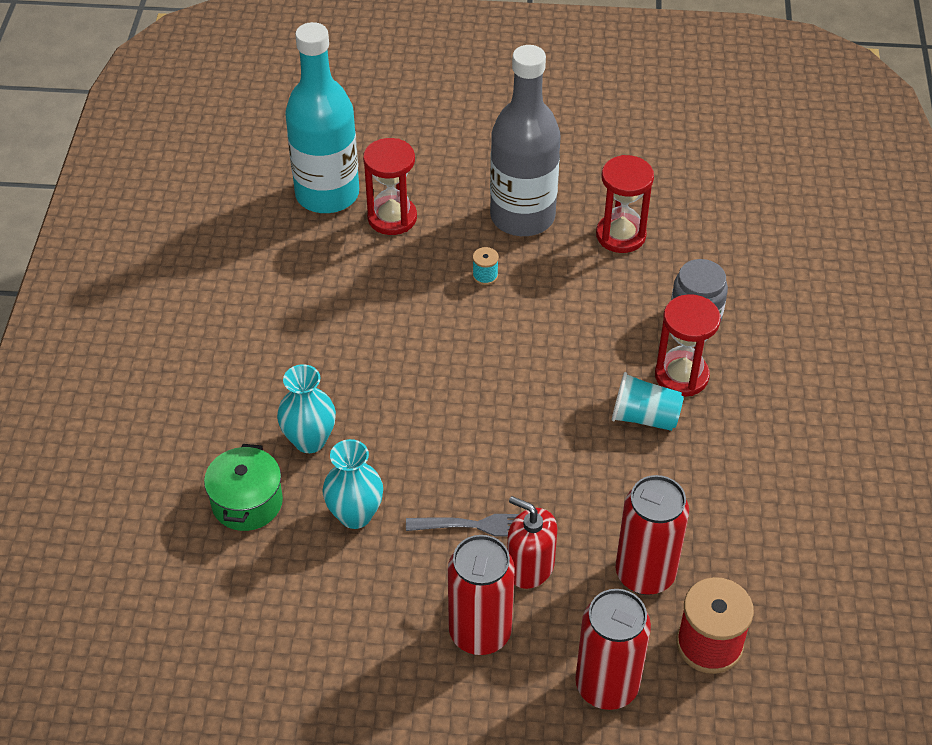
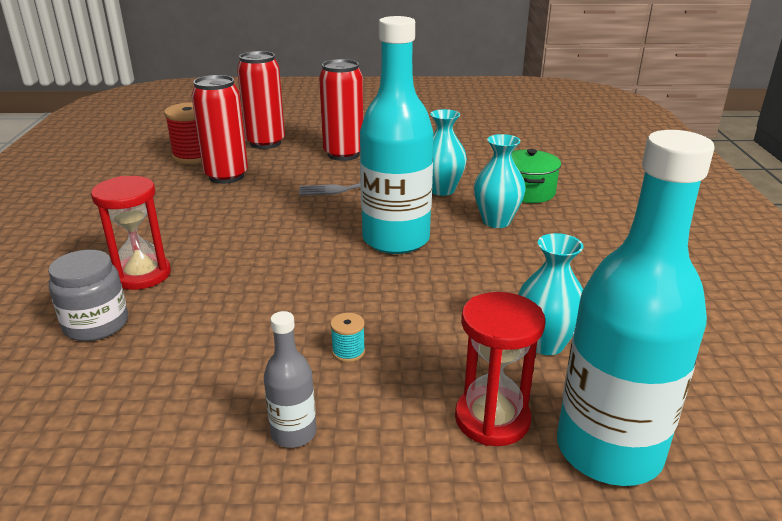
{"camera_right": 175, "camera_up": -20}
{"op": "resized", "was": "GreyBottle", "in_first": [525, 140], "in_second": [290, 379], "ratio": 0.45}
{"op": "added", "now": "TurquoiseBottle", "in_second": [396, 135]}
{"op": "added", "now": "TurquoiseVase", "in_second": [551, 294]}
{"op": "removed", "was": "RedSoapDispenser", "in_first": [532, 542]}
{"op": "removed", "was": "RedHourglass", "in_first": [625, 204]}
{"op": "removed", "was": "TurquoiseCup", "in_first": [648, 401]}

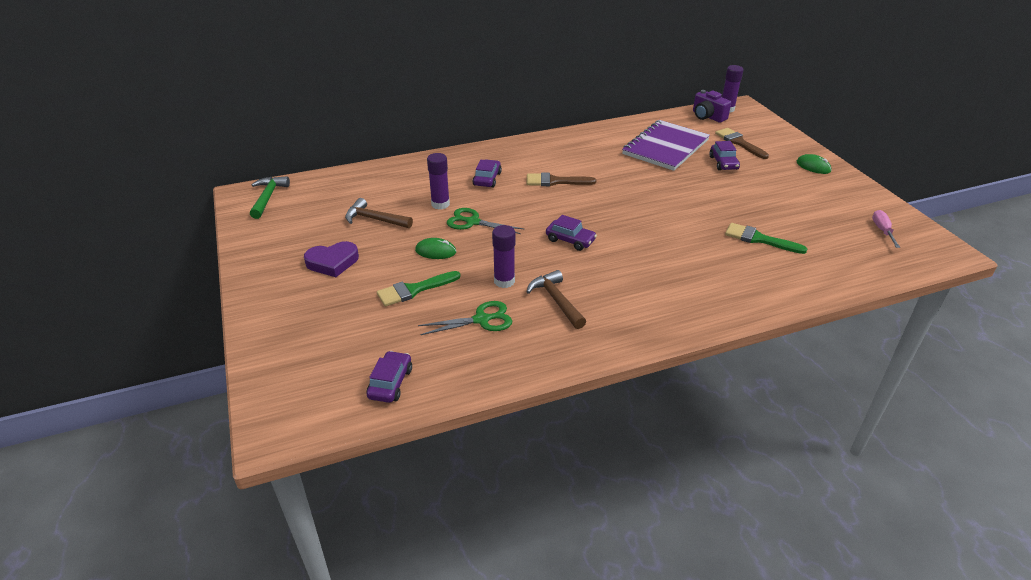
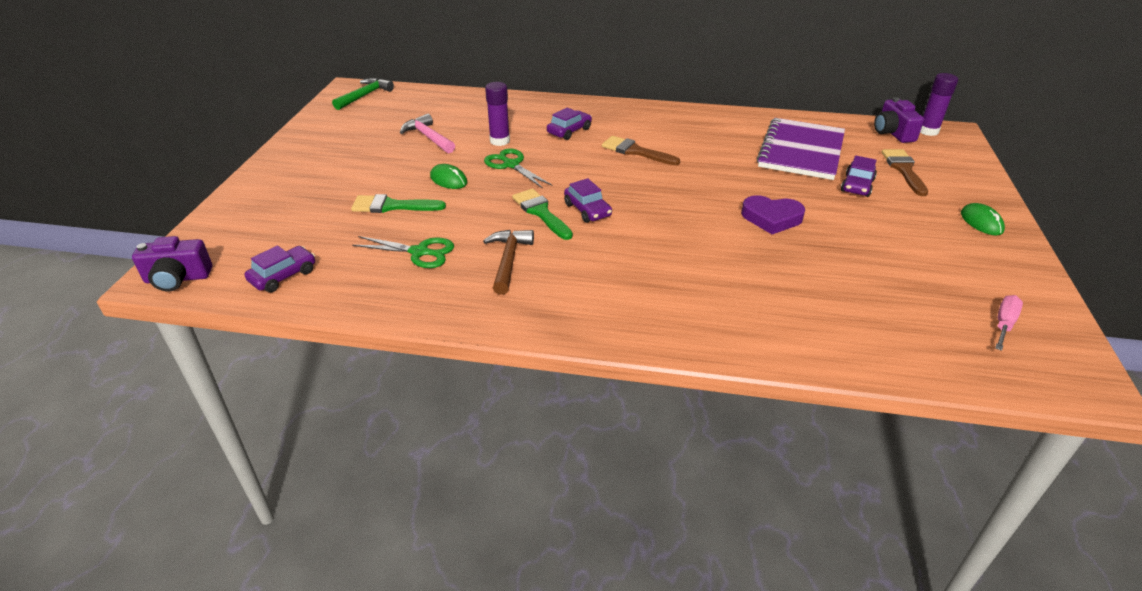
{"camera_right": 30, "camera_up": 0}
{"op": "added", "now": "PurpleCamera", "in_second": [172, 263]}
{"op": "recoloured", "was": "BrownHammer", "now": "PinkHammer", "in_first": [379, 213], "in_second": [427, 133]}
{"op": "moved", "was": "GreenBrush", "in_first": [766, 238], "in_second": [542, 214]}
{"op": "moved", "was": "PurpleHeart", "in_first": [331, 259], "in_second": [773, 214]}
{"op": "turned", "was": "PurpleNotebook", "in_first": [666, 145], "in_second": [800, 149], "clockwise": -45}
{"op": "removed", "was": "PurpleGlueStick", "in_first": [503, 256]}

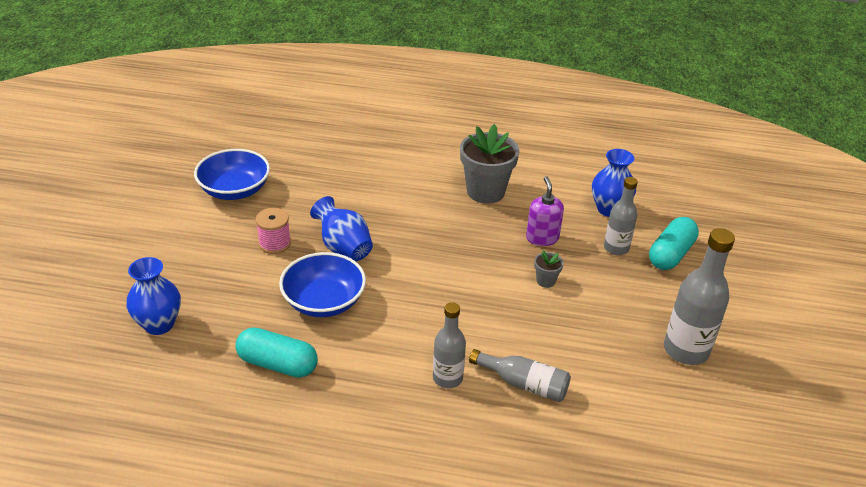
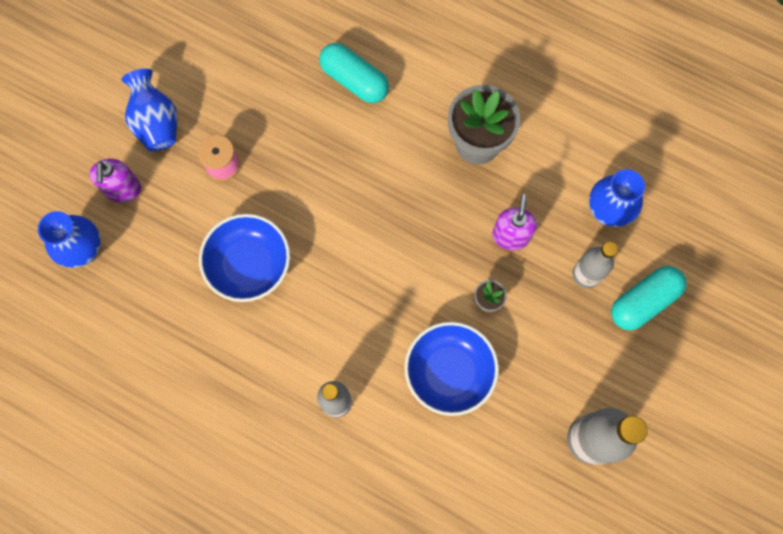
{"camera_right": 20, "camera_up": 35}
{"op": "added", "now": "PurpleSoapDispenser", "in_second": [115, 181]}
{"op": "moved", "was": "BlueVase", "in_first": [341, 228], "in_second": [149, 110]}
{"op": "moved", "was": "TurquoiseCapsule", "in_first": [276, 352], "in_second": [354, 73]}
{"op": "moved", "was": "BlueBowl", "in_first": [232, 174], "in_second": [451, 369]}
{"op": "removed", "was": "GreyBottle", "in_first": [520, 375]}

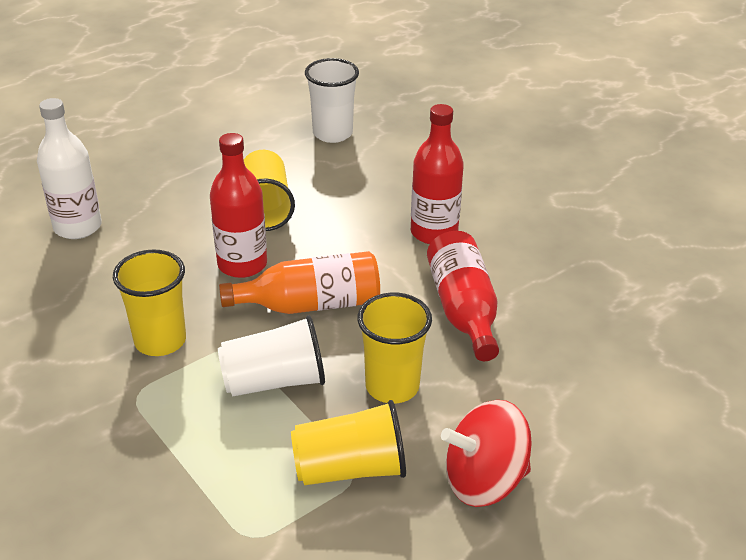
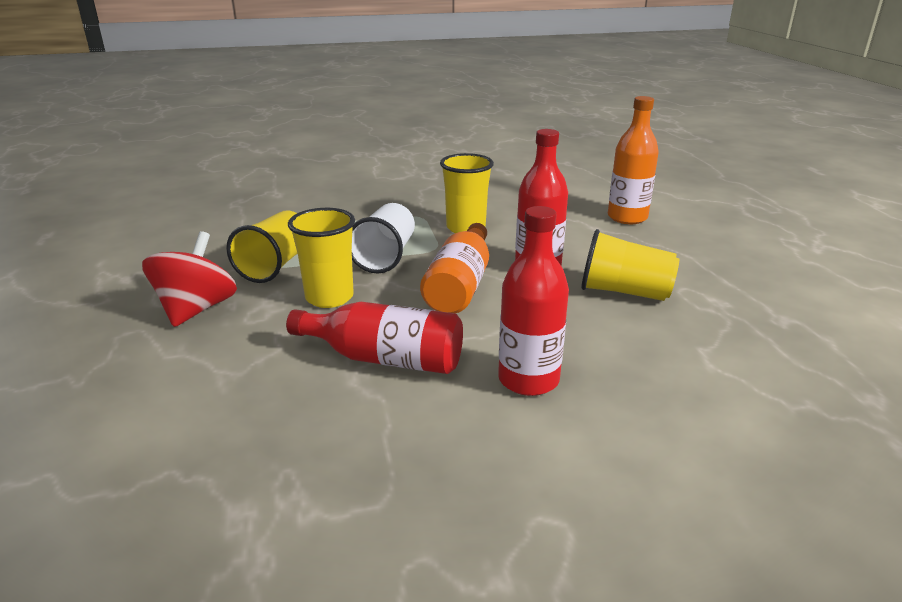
{"camera_right": 115, "camera_up": -10}
{"op": "recoloured", "was": "WhiteBottle", "now": "OrangeBottle", "in_first": [69, 168], "in_second": [633, 160]}
{"op": "removed", "was": "WhiteCup", "in_first": [332, 100]}

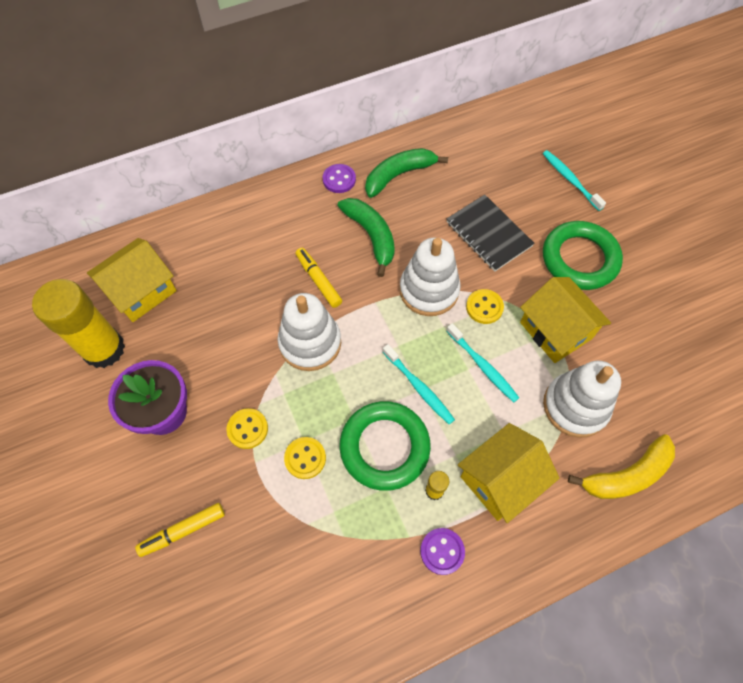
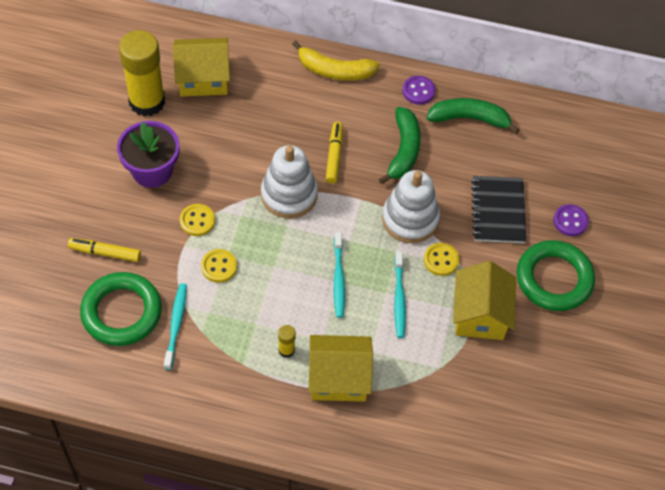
{"camera_right": 35, "camera_up": -5}
{"op": "moved", "was": "GreenRing", "in_first": [385, 446], "in_second": [121, 309]}
{"op": "moved", "was": "TurquoiseToothbrush", "in_first": [574, 180], "in_second": [175, 326]}
{"op": "moved", "was": "YellowBanana", "in_first": [621, 466], "in_second": [336, 61]}
{"op": "moved", "was": "PurpleButton", "in_first": [442, 551], "in_second": [571, 220]}
{"op": "removed", "was": "WhiteStackingToy", "in_first": [582, 399]}

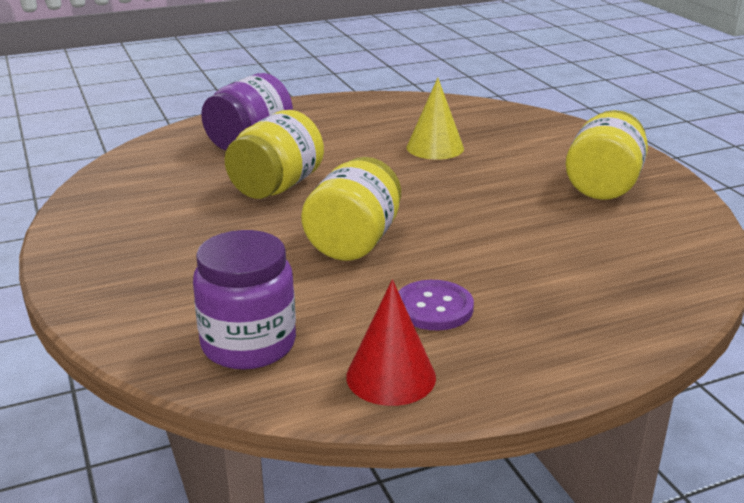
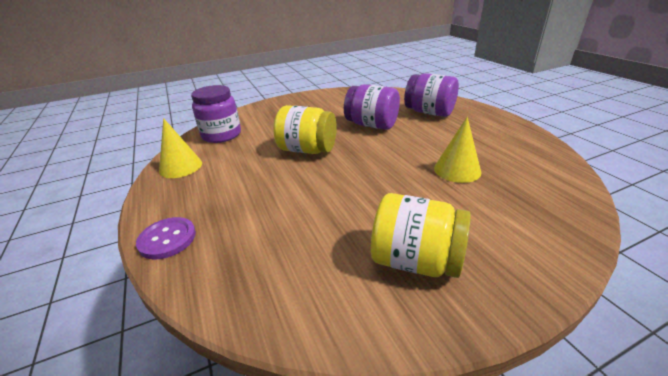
{"camera_right": 90, "camera_up": 5}
{"op": "moved", "was": "PurpleButton", "in_first": [436, 305], "in_second": [166, 238]}
{"op": "recoloured", "was": "RedCone", "now": "YellowCone", "in_first": [391, 343], "in_second": [180, 148]}
{"op": "recoloured", "was": "YellowJar", "now": "PurpleJar", "in_first": [274, 154], "in_second": [372, 107]}

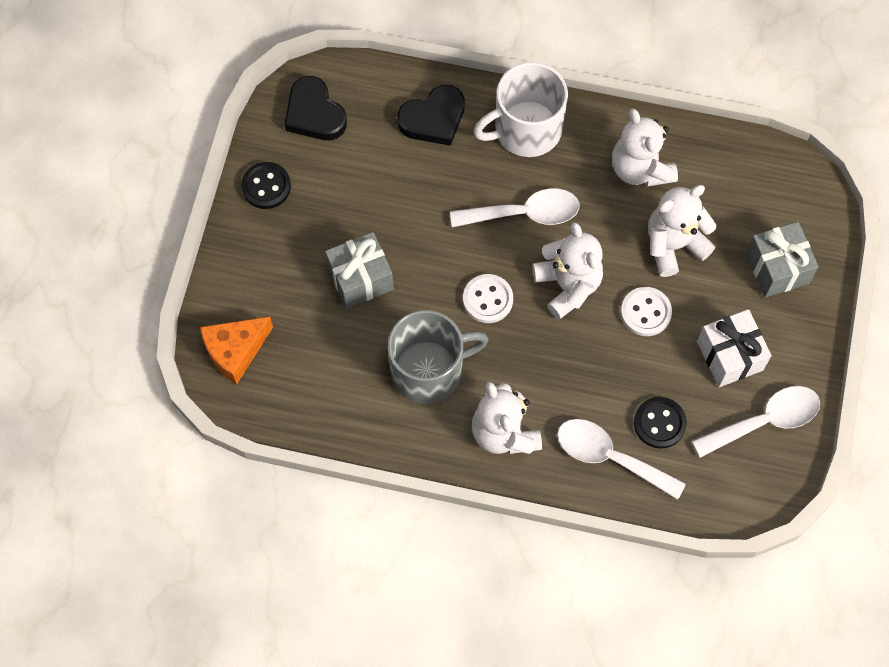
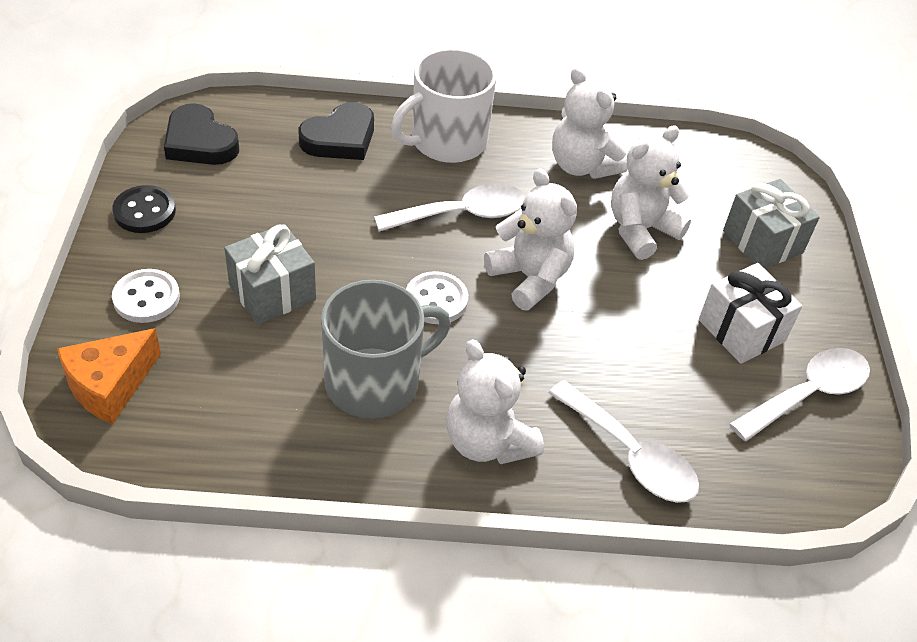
{"camera_right": -15, "camera_up": -20}
{"op": "moved", "was": "WhiteButton", "in_first": [646, 311], "in_second": [146, 296]}
{"op": "turned", "was": "WhiteSpoon", "in_first": [621, 459], "in_second": [624, 441], "clockwise": -150}
{"op": "removed", "was": "BlackButton", "in_first": [660, 422]}

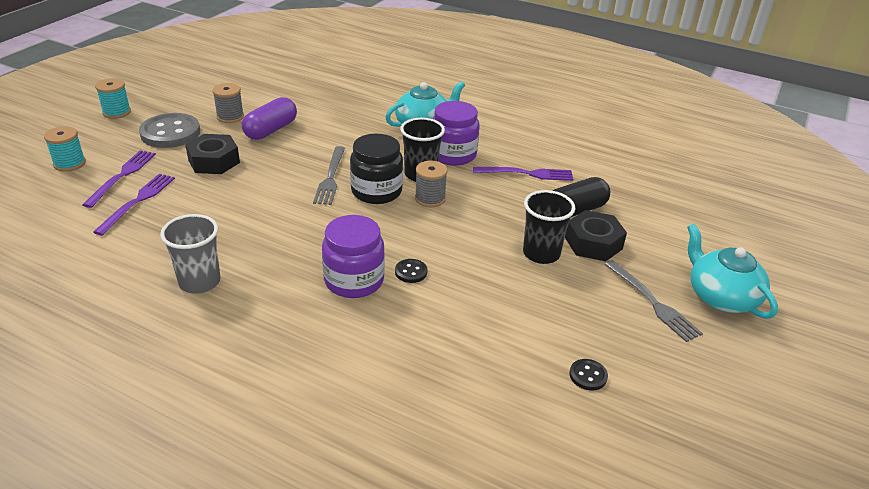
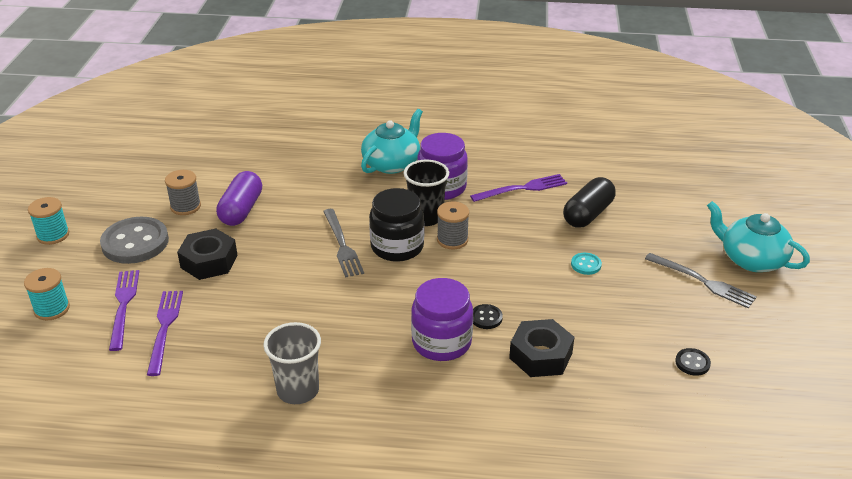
{"camera_right": -20, "camera_up": 0}
{"op": "moved", "was": "BlackNut", "in_first": [596, 235], "in_second": [541, 348]}
{"op": "replaced", "was": "BlackCup", "now": "TurquoiseButton", "in_first": [549, 227], "in_second": [586, 264]}

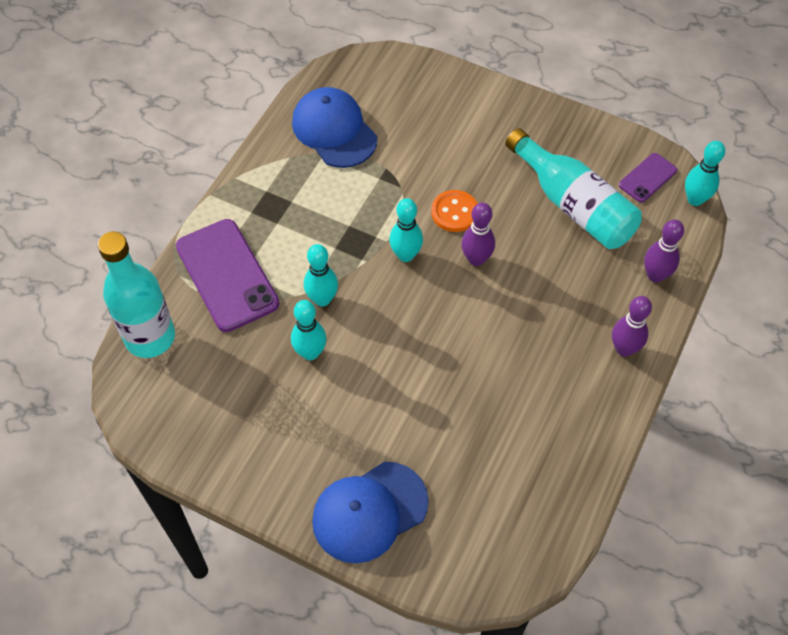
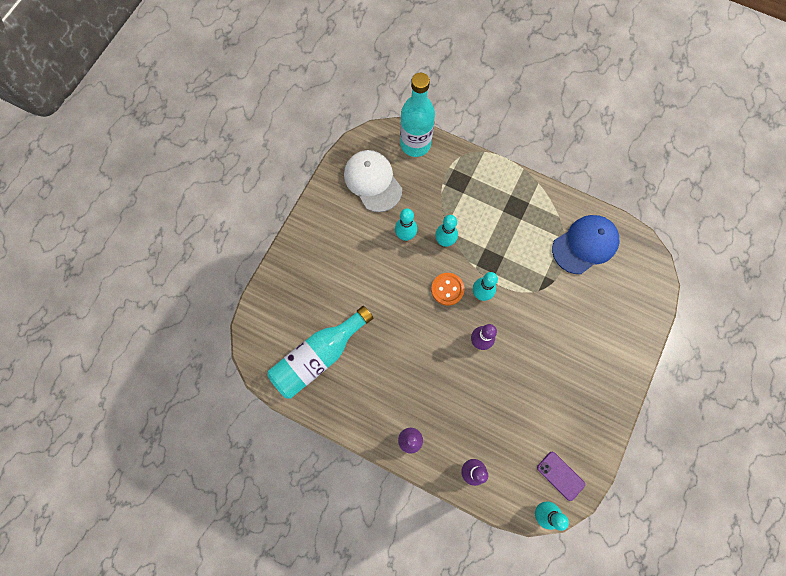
{"camera_right": 90, "camera_up": 15}
{"op": "moved", "was": "TurquoiseBottle", "in_first": [573, 188], "in_second": [320, 352]}
{"op": "added", "now": "WhiteCap", "in_second": [373, 181]}
{"op": "moved", "was": "OrangeButton", "in_first": [454, 211], "in_second": [447, 289]}
{"op": "removed", "was": "PurplePhone", "in_first": [227, 275]}
{"op": "removed", "was": "BlueCap", "in_first": [370, 512]}

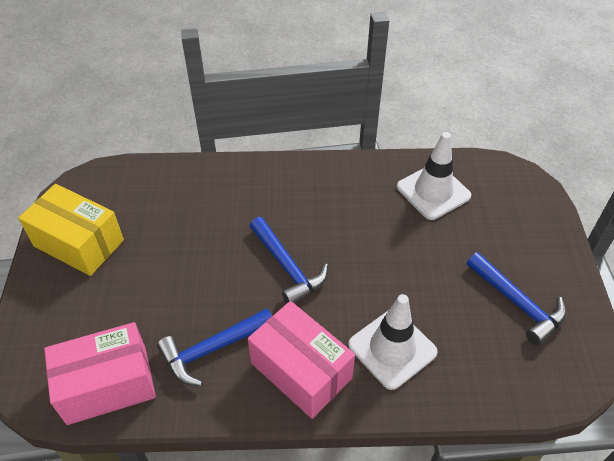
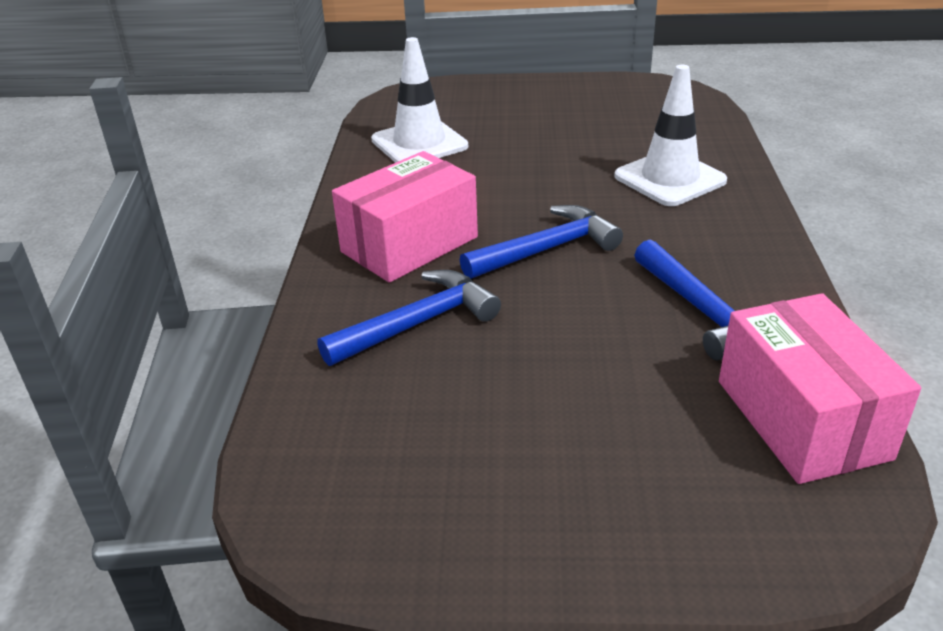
{"camera_right": -85, "camera_up": -15}
{"op": "moved", "was": "BlueHammer", "in_first": [516, 299], "in_second": [409, 318]}
{"op": "moved", "was": "PinkBox", "in_first": [301, 360], "in_second": [405, 217]}
{"op": "removed", "was": "YellowBox", "in_first": [71, 230]}

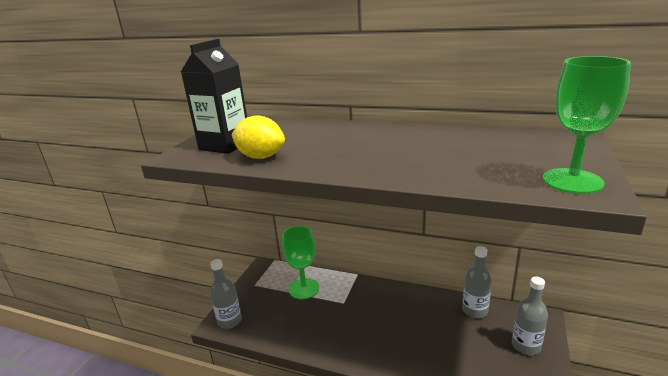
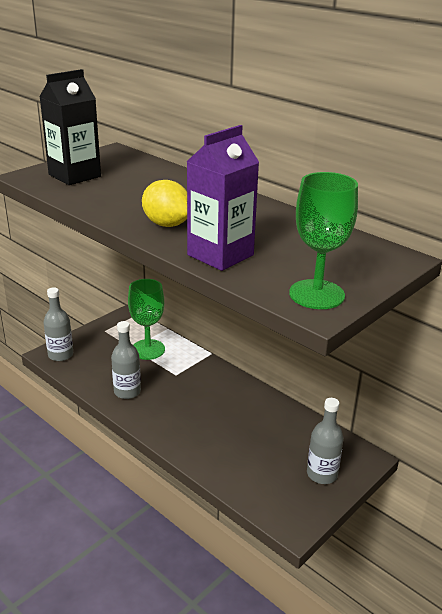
{"camera_right": 20, "camera_up": 5}
{"op": "moved", "was": "GreyBottle", "in_first": [477, 282], "in_second": [126, 360]}
{"op": "moved", "was": "YellowLemon", "in_first": [258, 137], "in_second": [164, 203]}
{"op": "added", "now": "PurpleCarton", "in_second": [223, 198]}

